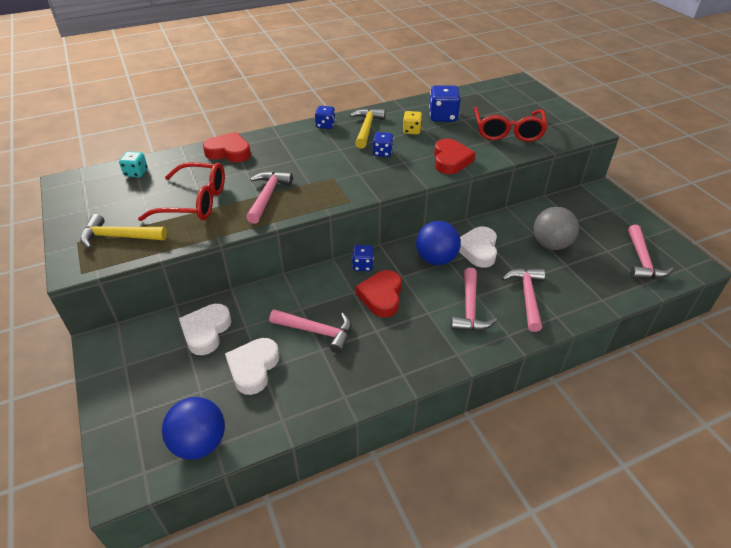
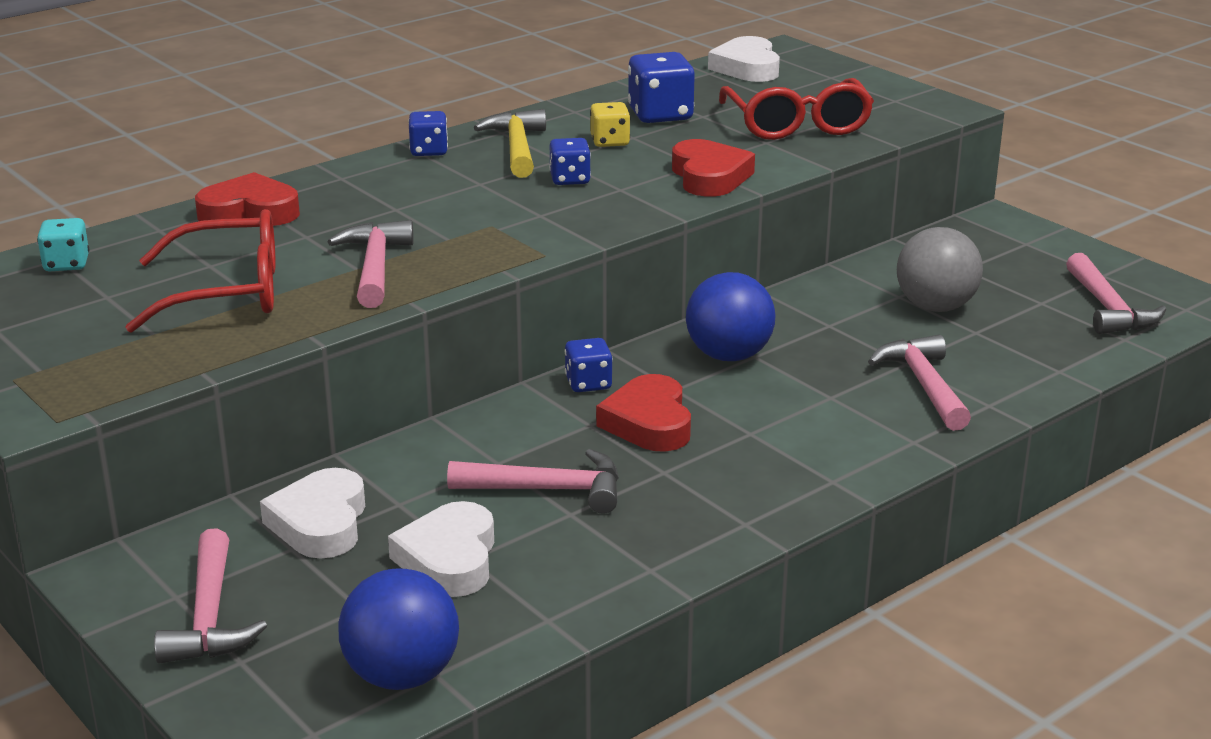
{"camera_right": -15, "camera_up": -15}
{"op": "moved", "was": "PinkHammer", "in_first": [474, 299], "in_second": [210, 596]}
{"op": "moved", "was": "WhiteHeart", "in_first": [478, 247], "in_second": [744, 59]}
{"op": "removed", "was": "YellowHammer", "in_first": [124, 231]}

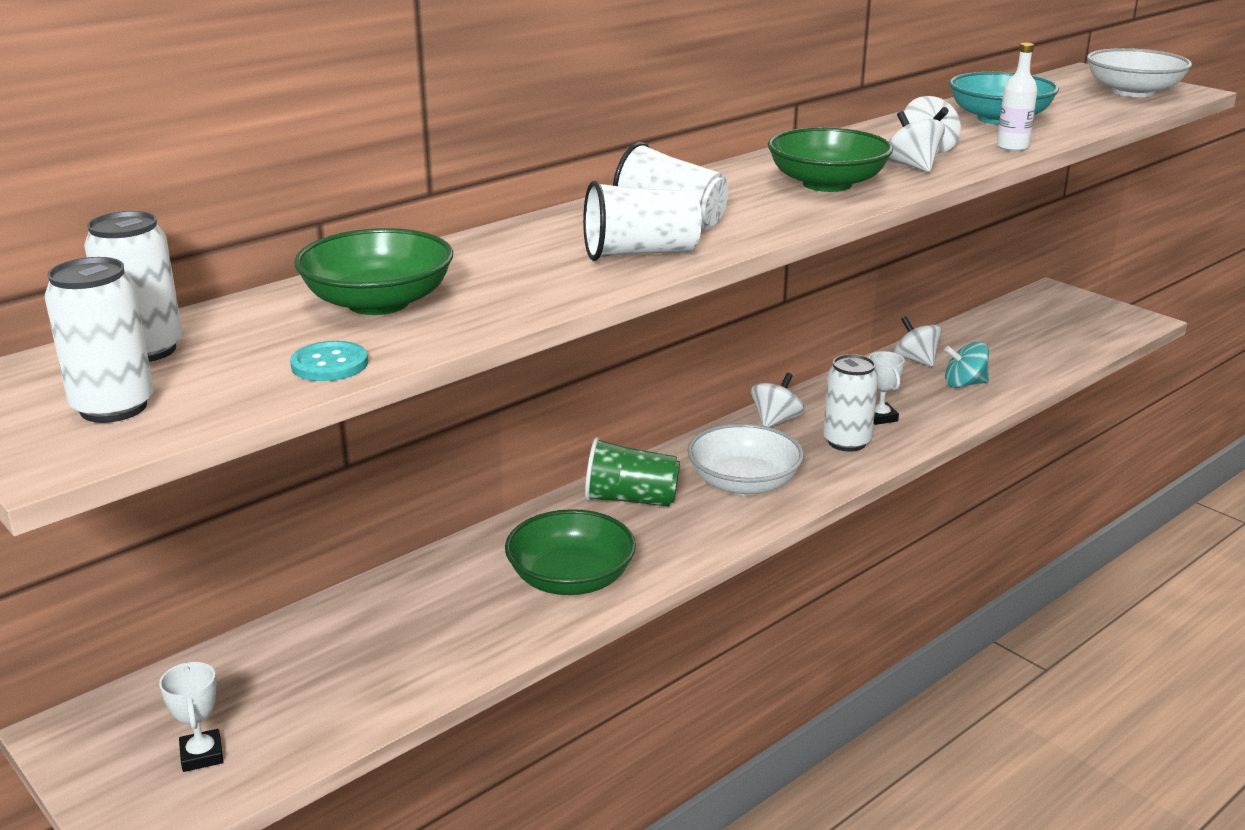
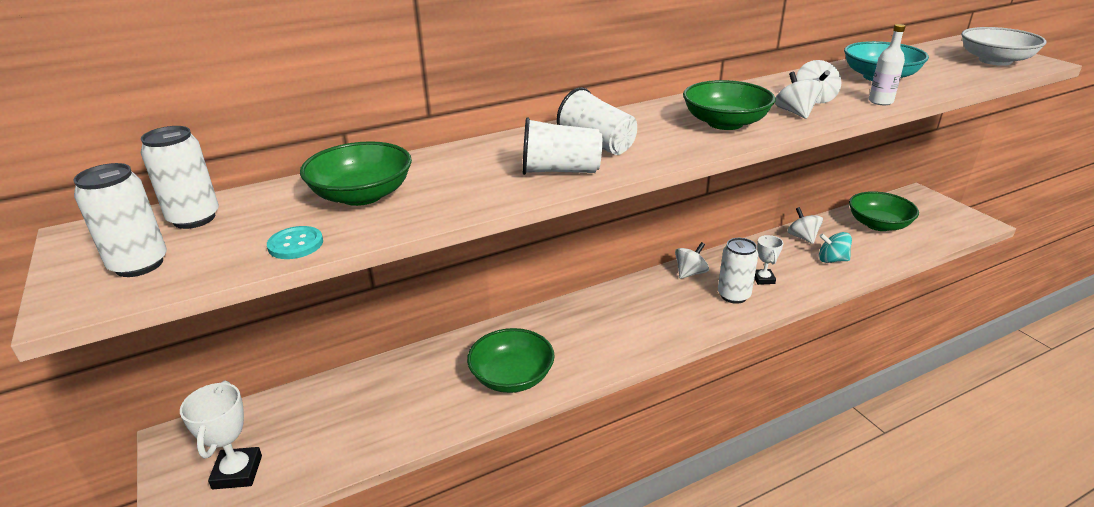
{"camera_right": 15, "camera_up": 5}
{"op": "resized", "was": "WhiteTrophy", "in_first": [191, 717], "in_second": [221, 435], "ratio": 1.57}
{"op": "added", "now": "GreenBowl", "in_second": [884, 211]}
{"op": "removed", "was": "GreenCup", "in_first": [632, 472]}
{"op": "removed", "was": "WhiteBowl", "in_first": [745, 459]}

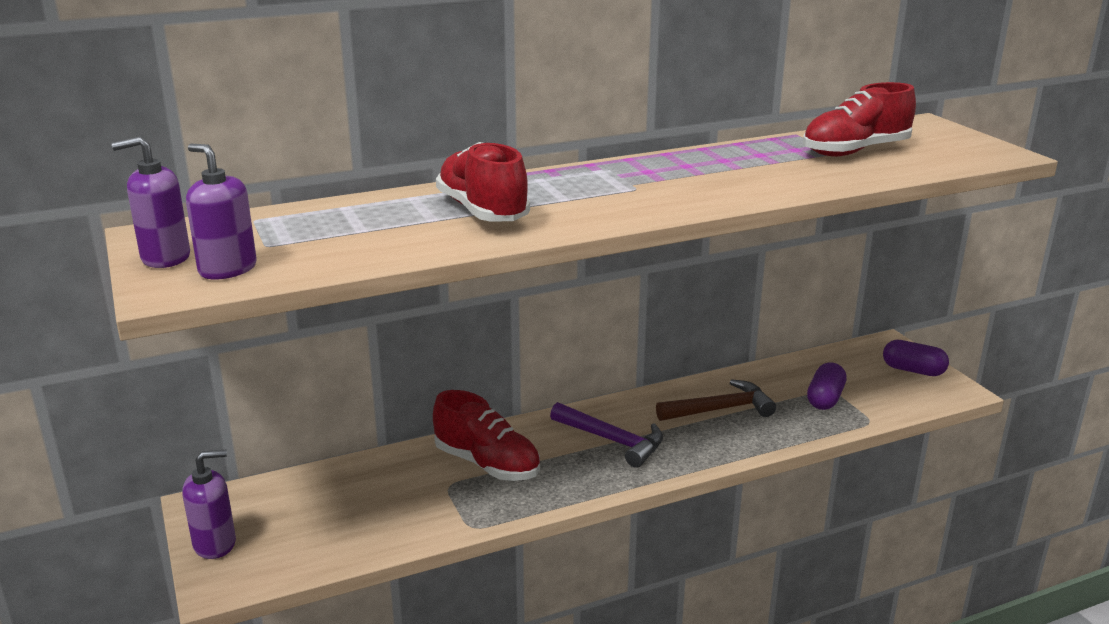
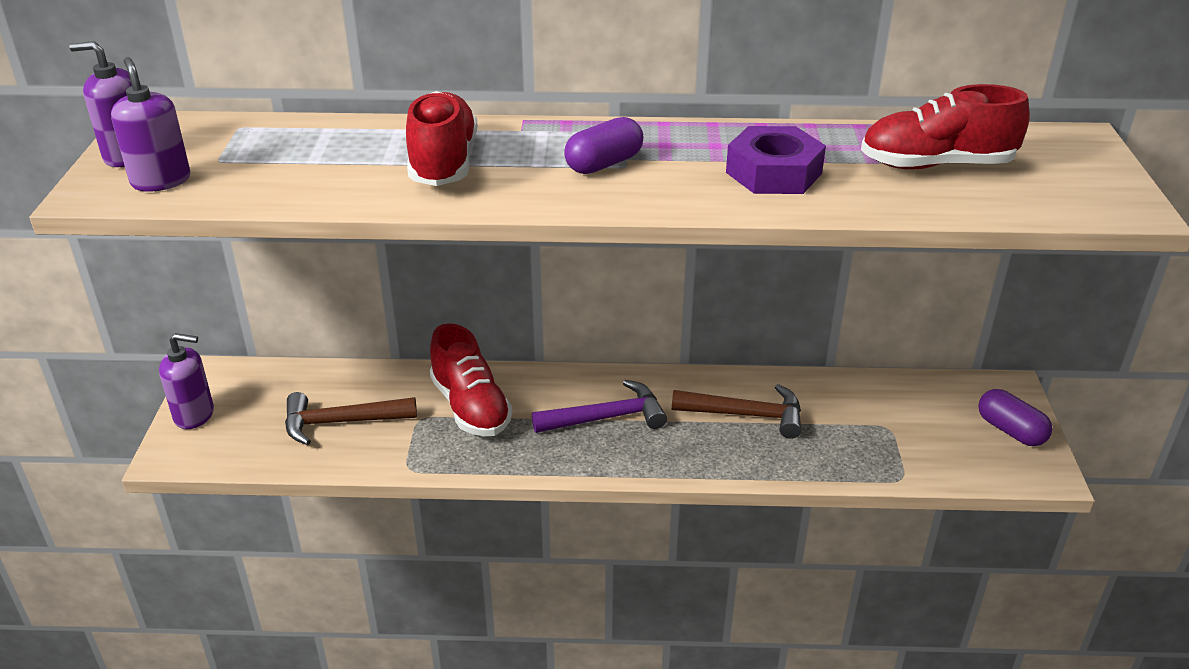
{"camera_right": 25, "camera_up": 10}
{"op": "added", "now": "BrownHammer", "in_second": [351, 418]}
{"op": "turned", "was": "PurpleHammer", "in_first": [606, 435], "in_second": [599, 406], "clockwise": -75}
{"op": "moved", "was": "PurpleCapsule", "in_first": [827, 386], "in_second": [604, 145]}
{"op": "added", "now": "PurpleNut", "in_second": [776, 160]}

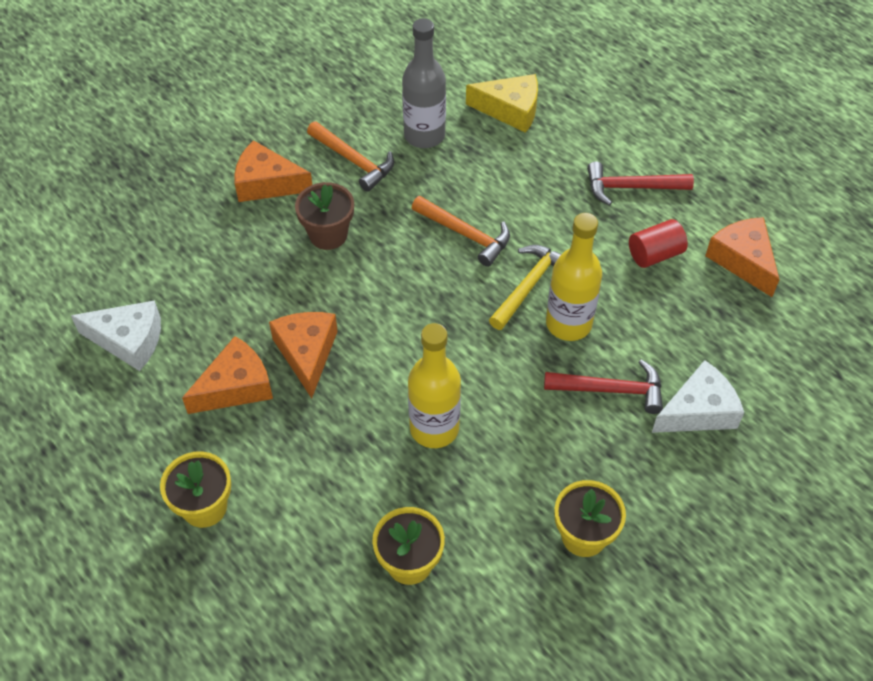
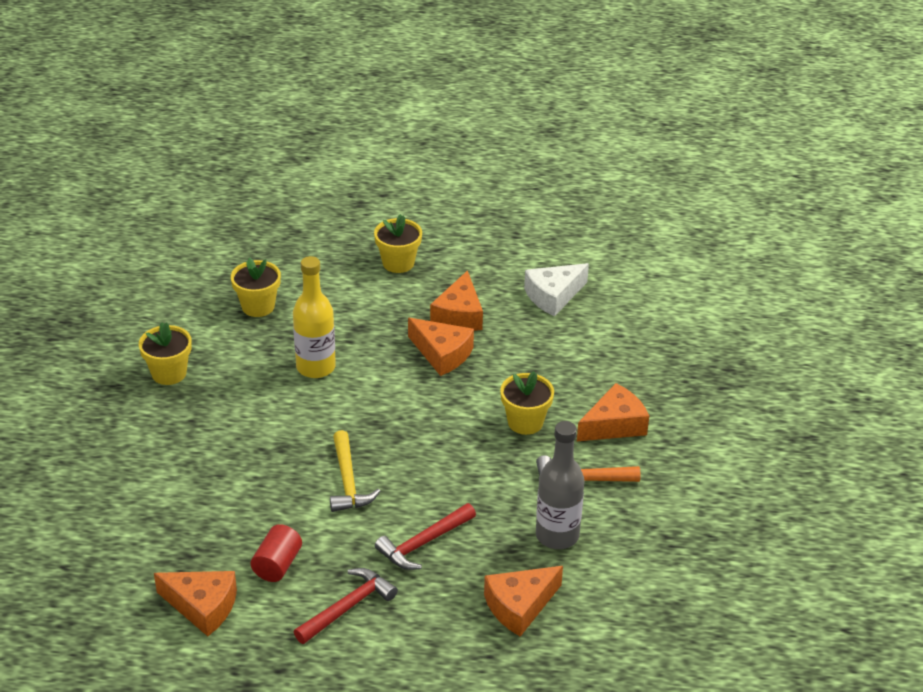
{"camera_right": 135, "camera_up": -15}
{"op": "moved", "was": "RedHammer", "in_first": [603, 387], "in_second": [425, 536]}
{"op": "recoloured", "was": "YellowCheese", "now": "OrangeCheese", "in_first": [502, 103], "in_second": [523, 601]}
{"op": "recoloured", "was": "BrownFlowerPot", "now": "YellowFlowerPot", "in_first": [324, 216], "in_second": [527, 403]}
{"op": "removed", "was": "OrangeHammer", "in_first": [461, 231]}
{"op": "removed", "was": "YellowBottle", "in_first": [574, 277]}
{"op": "removed", "was": "WhiteCheese", "in_first": [698, 396]}

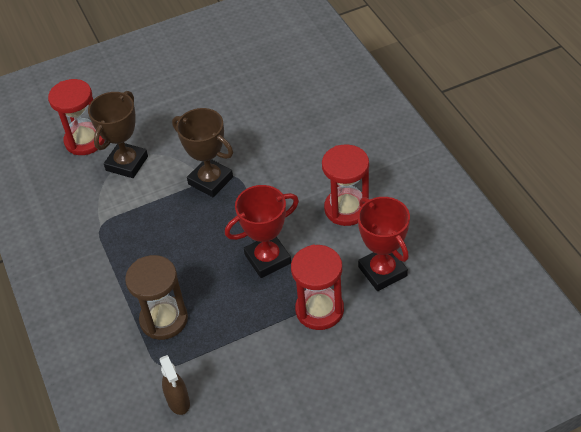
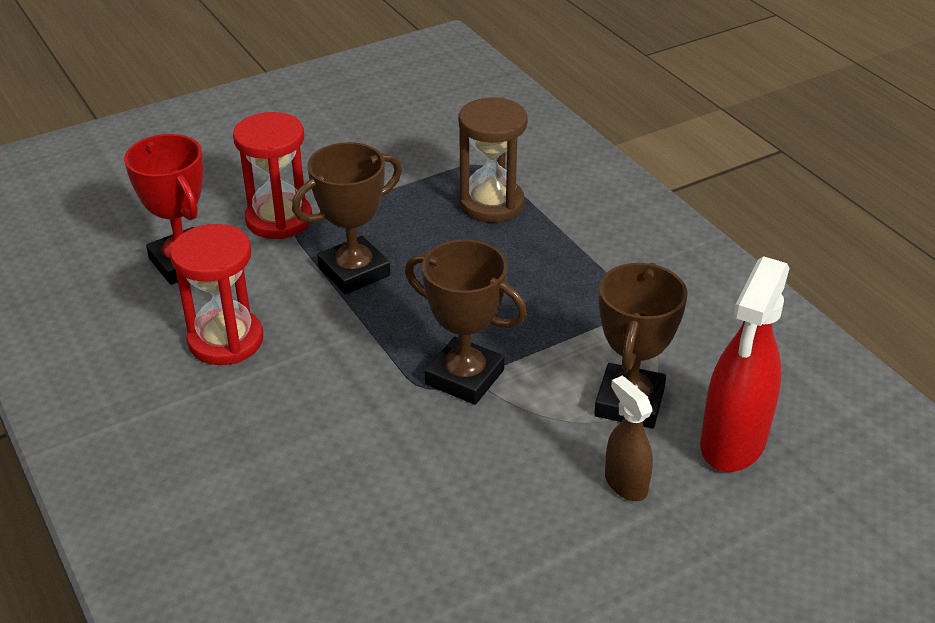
{"camera_right": 170, "camera_up": -10}
{"op": "recoloured", "was": "RedTrophy", "now": "BrownTrophy", "in_first": [262, 231], "in_second": [347, 218]}
{"op": "moved", "was": "BrownSprayBottle", "in_first": [174, 385], "in_second": [629, 438]}
{"op": "replaced", "was": "RedHourglass", "now": "RedSprayBottle", "in_first": [76, 117], "in_second": [745, 364]}

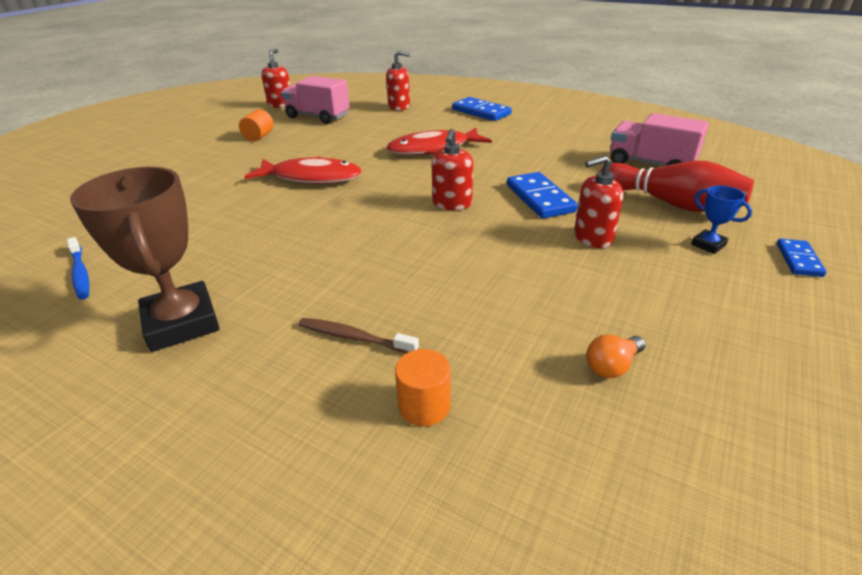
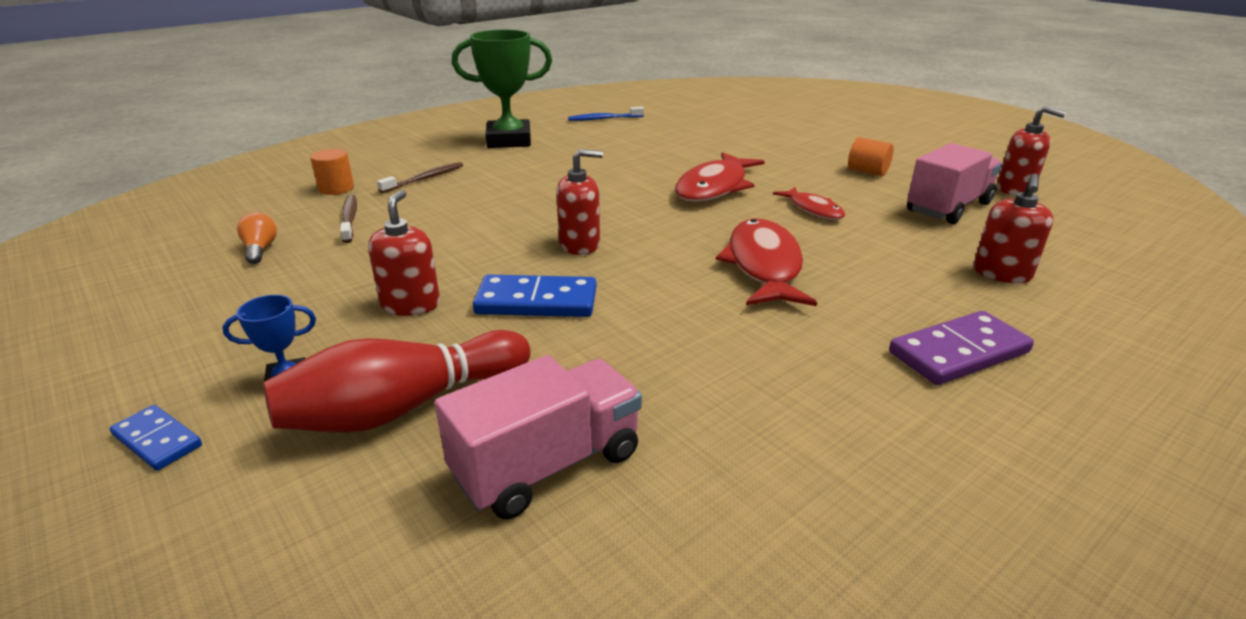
{"camera_right": 110, "camera_up": -5}
{"op": "added", "now": "BrownToothbrush", "in_second": [348, 219]}
{"op": "recoloured", "was": "BrownTrophy", "now": "GreenTrophy", "in_first": [145, 259], "in_second": [502, 89]}
{"op": "turned", "was": "RedSoapDispenser", "in_first": [452, 169], "in_second": [579, 202], "clockwise": 135}
{"op": "added", "now": "RedFish", "in_second": [809, 203]}
{"op": "recoloured", "was": "BlueDomino", "now": "PurpleDomino", "in_first": [482, 109], "in_second": [961, 348]}

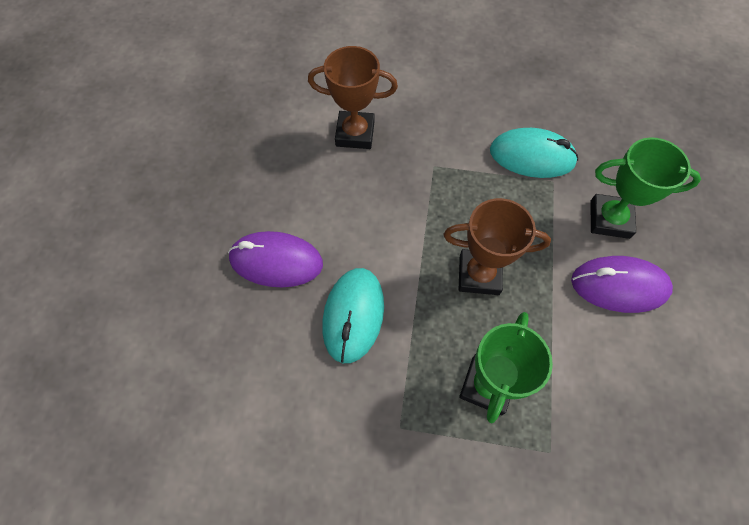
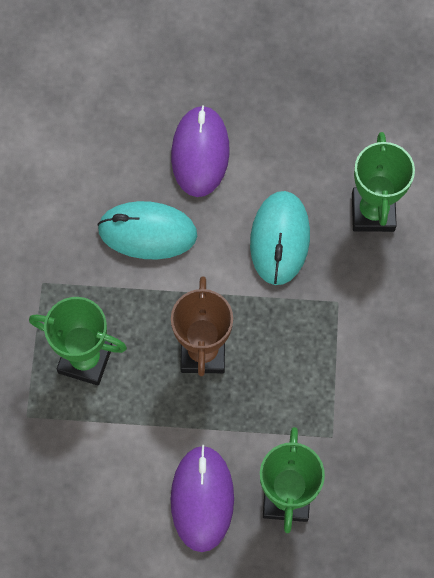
{"camera_right": 85, "camera_up": 5}
{"op": "moved", "was": "TurquoiseMouse", "in_first": [534, 153], "in_second": [280, 238]}
{"op": "recoloured", "was": "BrownTrophy", "now": "GreenTrophy", "in_first": [353, 97], "in_second": [383, 182]}

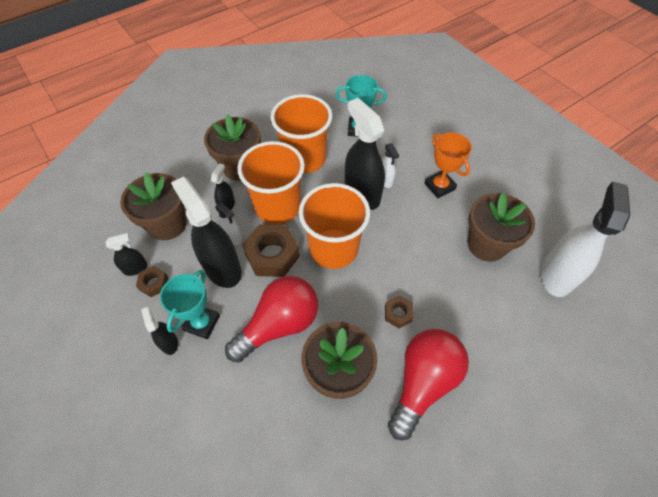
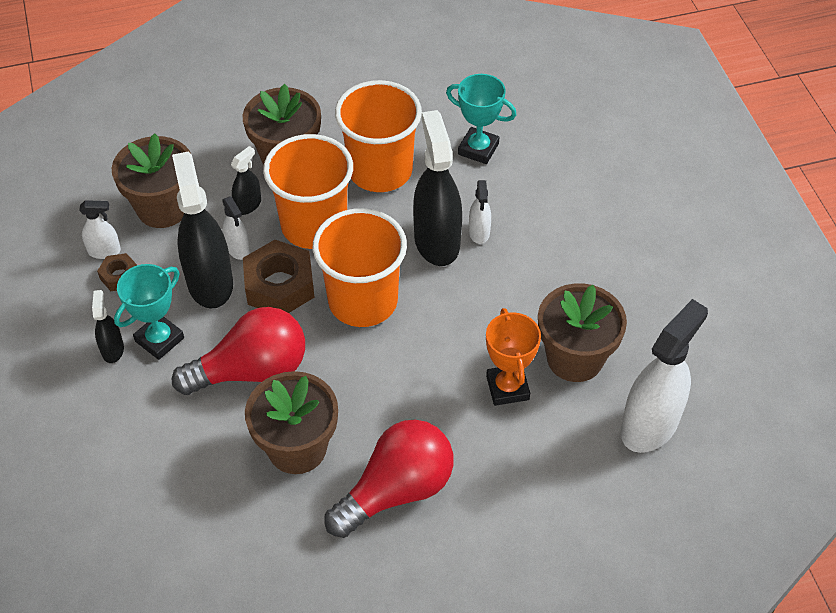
{"camera_right": 20, "camera_up": -5}
{"op": "recoloured", "was": "BlackSprayBottle", "now": "WhiteSprayBottle", "in_first": [127, 254], "in_second": [100, 229]}
{"op": "moved", "was": "OrangeTrophy", "in_first": [448, 165], "in_second": [513, 357]}
{"op": "removed", "was": "BrownNut", "in_first": [399, 311]}

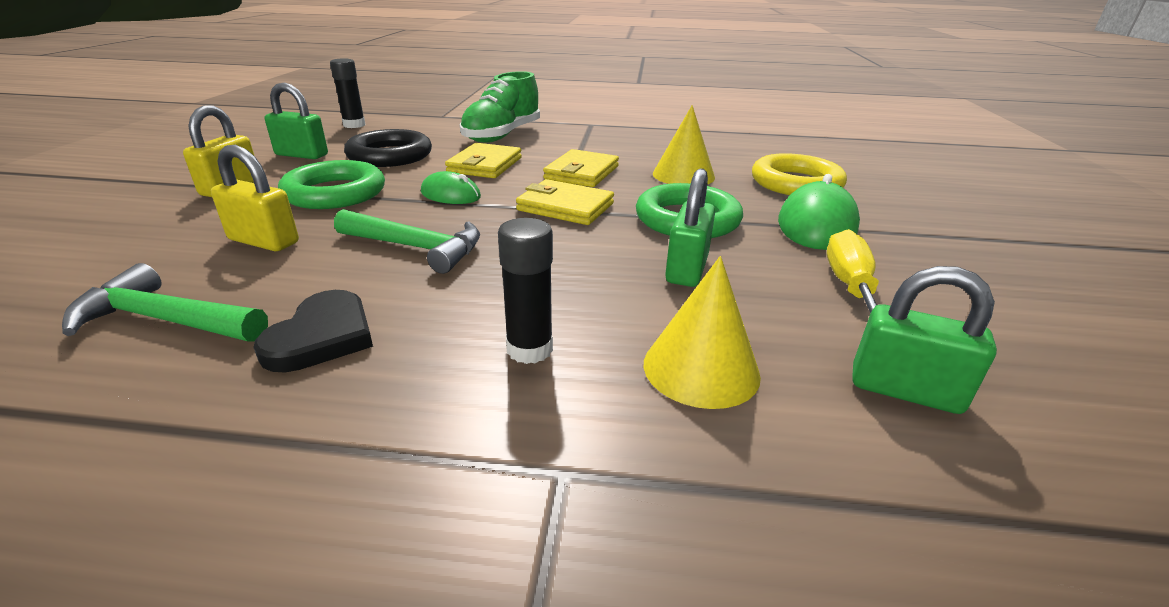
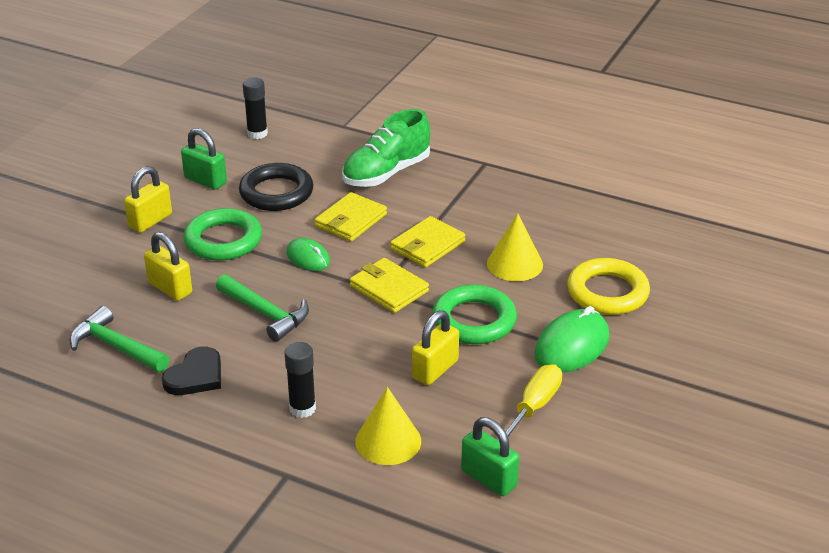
{"camera_right": 20, "camera_up": 5}
{"op": "recoloured", "was": "GreenPadlock", "now": "YellowPadlock", "in_first": [690, 227], "in_second": [435, 347]}

